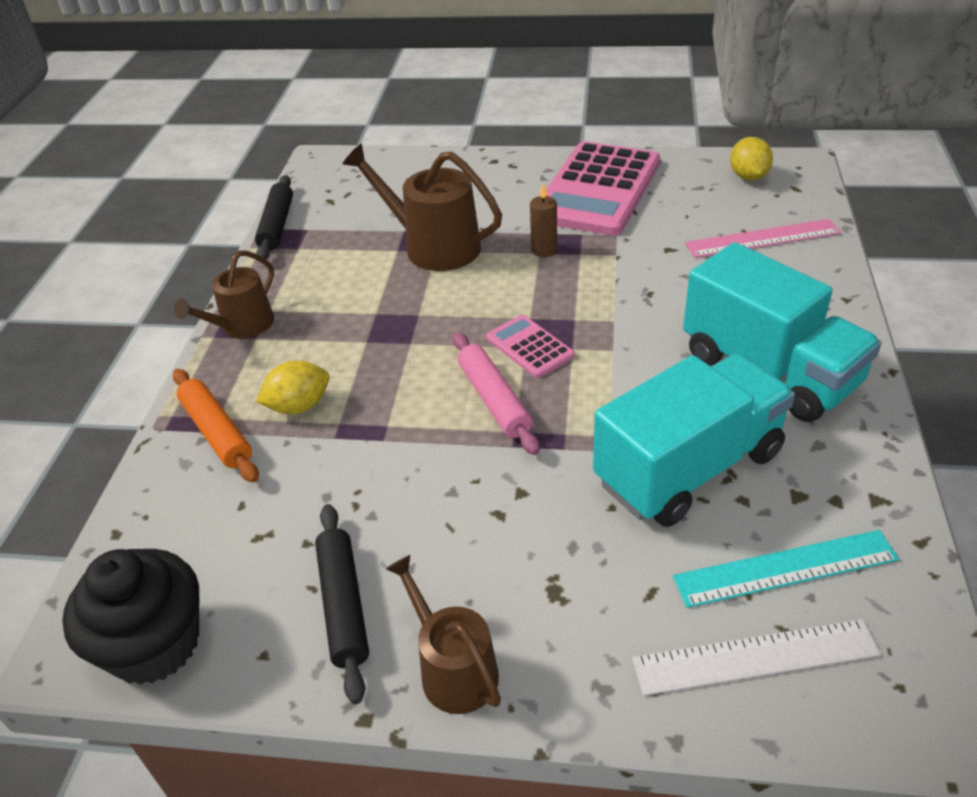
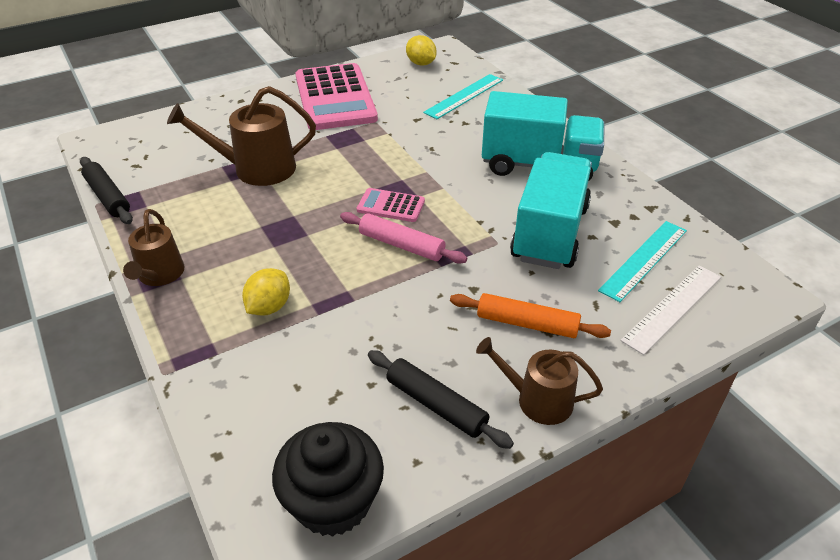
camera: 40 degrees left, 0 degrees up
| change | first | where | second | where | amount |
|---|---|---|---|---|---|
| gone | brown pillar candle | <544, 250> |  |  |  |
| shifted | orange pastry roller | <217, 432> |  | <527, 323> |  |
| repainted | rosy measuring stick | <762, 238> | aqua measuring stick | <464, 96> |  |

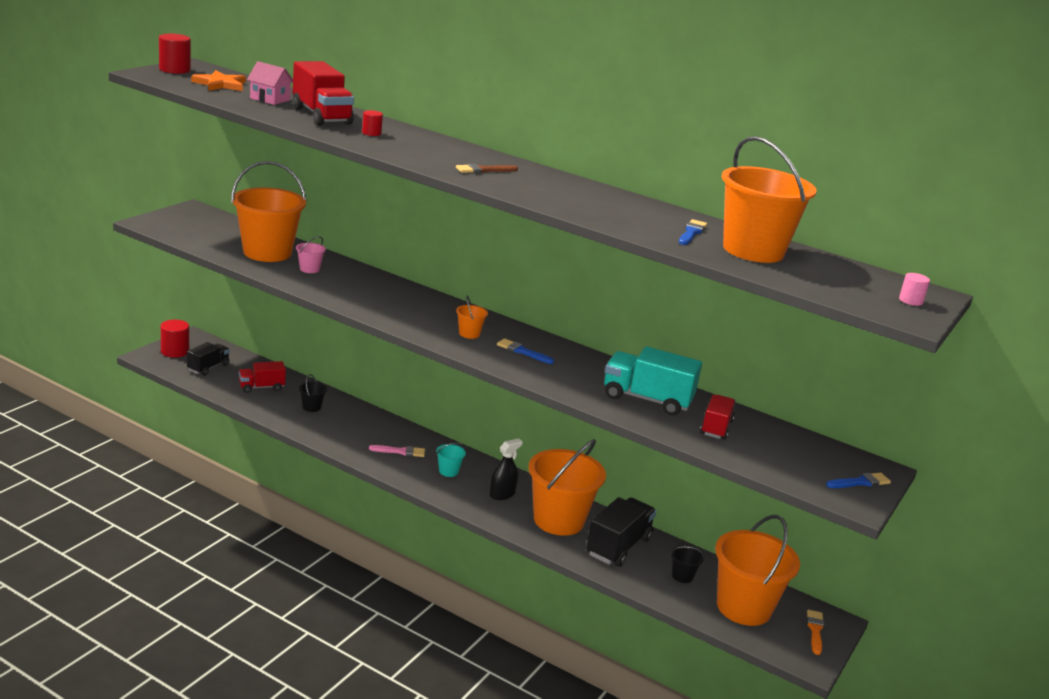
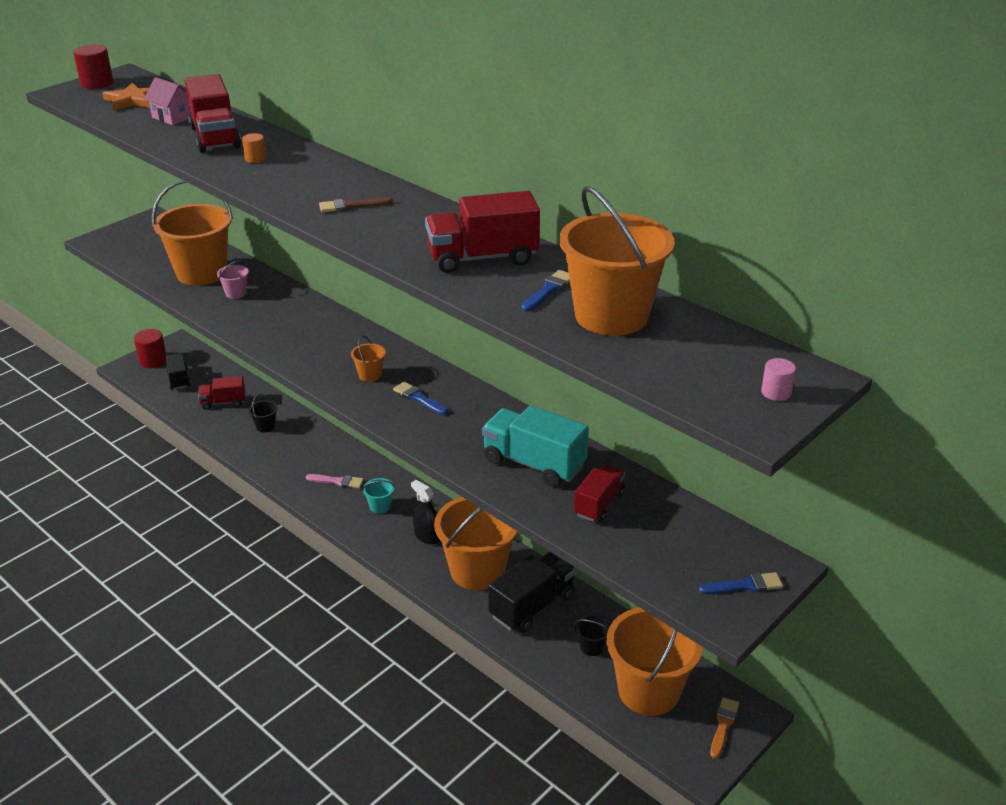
camera: 15 degrees right, 10 degrees up
| change | first | where | second | where | amount |
|---|---|---|---|---|---|
| new |  |  | scarlet lorry | <482, 258> |  |
| repainted | scarlet cylinder shape | <371, 133> | orange cylinder shape | <255, 159> |  |
| rotated | jet-black lorry | <208, 367> |  | <179, 379> | 60 degrees counterclockwise |
| rotated | jet-black spray bottle | <502, 494> |  | <427, 536> | 105 degrees counterclockwise |

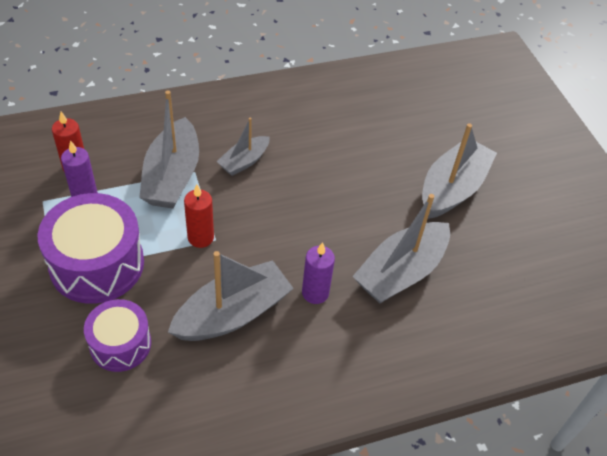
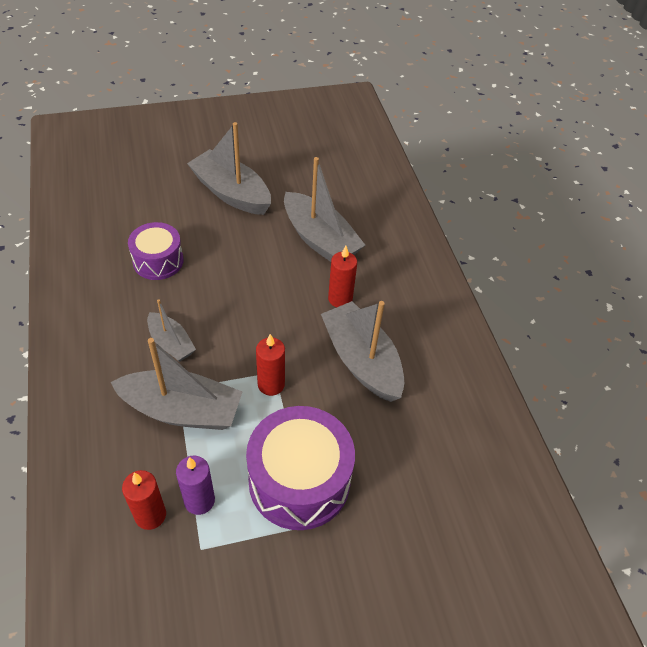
camera: 85 degrees left, 0 degrees up
| change | first | where | second | where | amount |
|---|---|---|---|---|---|
| shifted | royal purple toy drum | <120, 344> |  | <158, 261> |  |
| repainted | royal purple pillar candle | <315, 293> | scarlet pillar candle | <340, 299> |  |

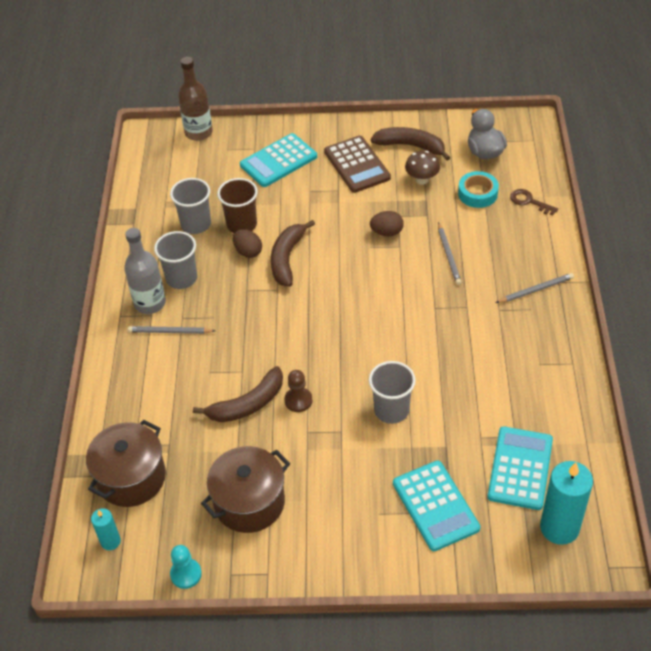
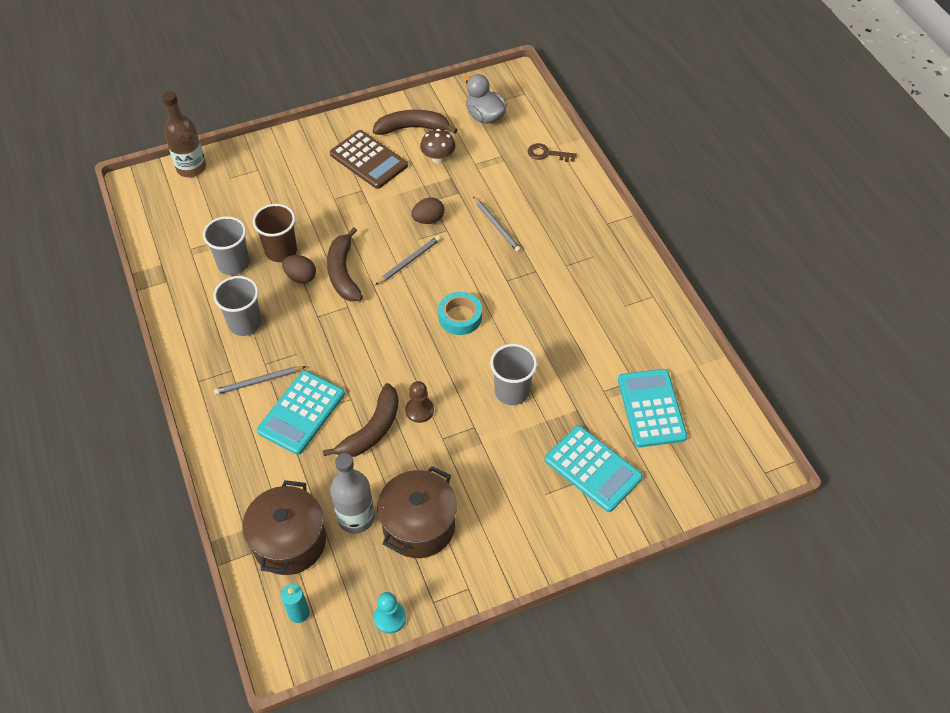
camera: 25 degrees left, 5 degrees up
| change | first | where | second | where | amount |
|---|---|---|---|---|---|
| gone | aqua pillar candle | <559, 527> |  |  |  |
| shifted | ash-grey bottle | <150, 303> |  | <356, 517> |  |
| shifted | aqua calculator | <278, 161> |  | <301, 412> |  |
| shifted | aqua roll of tape | <477, 193> |  | <460, 317> |  |
| shifted | ash-grey lead pencil | <535, 290> |  | <409, 261> |  |

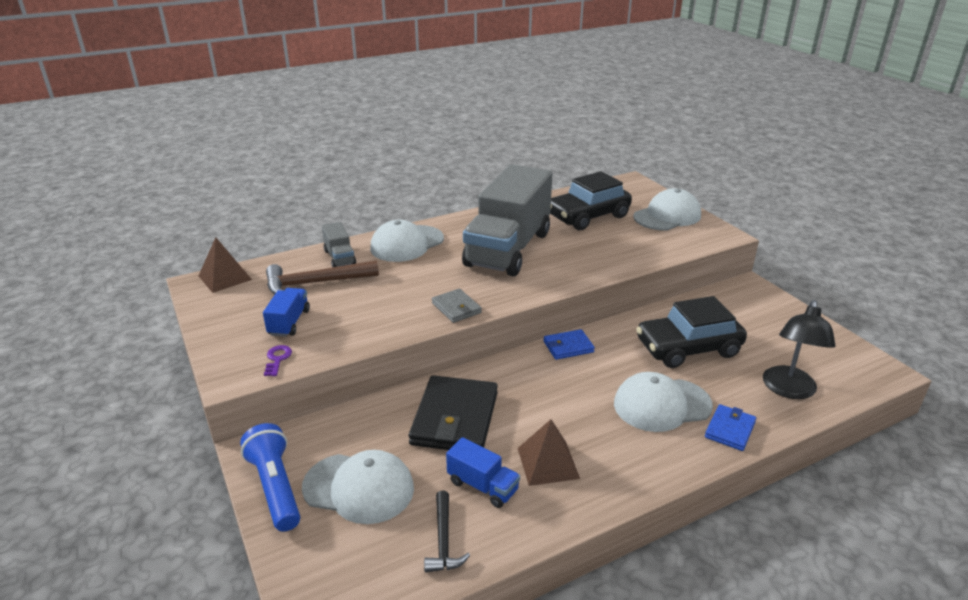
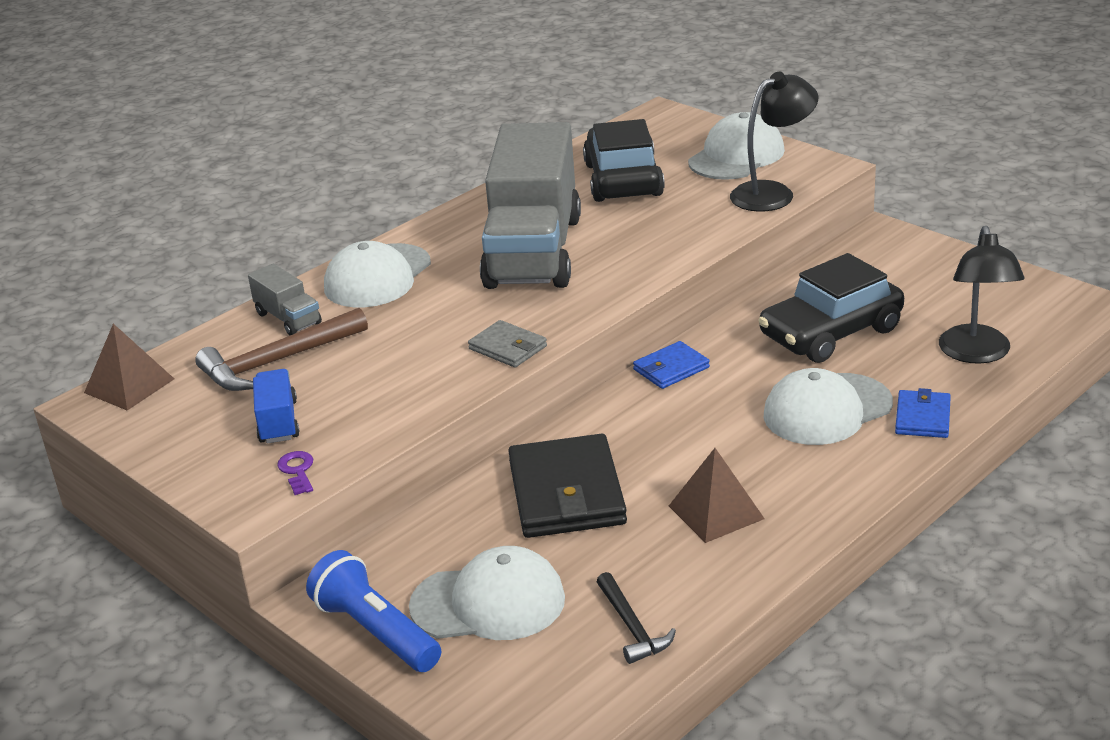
camera: 15 degrees left, 0 degrees up
| change | first | where | second | where | amount |
|---|---|---|---|---|---|
| gone | royal blue lorry | <482, 486> |  |  |  |
| new |  |  | jet-black lamp | <772, 193> |  |
| rotated | jet-black car | <588, 216> |  | <623, 180> | 135 degrees clockwise |

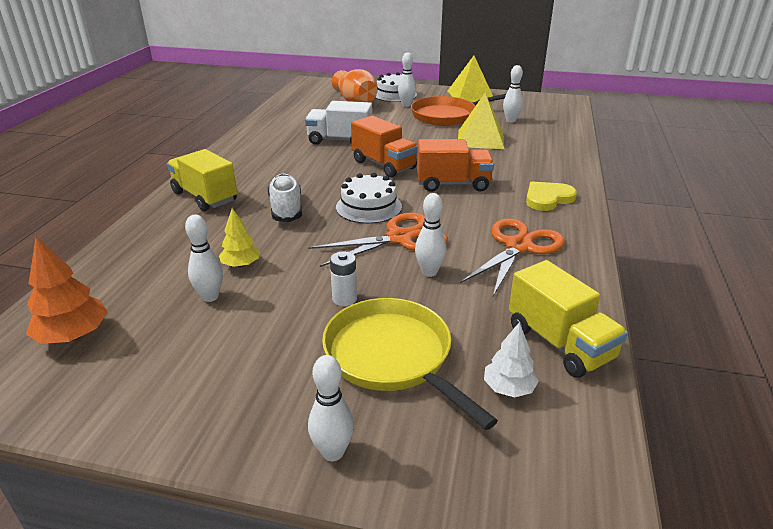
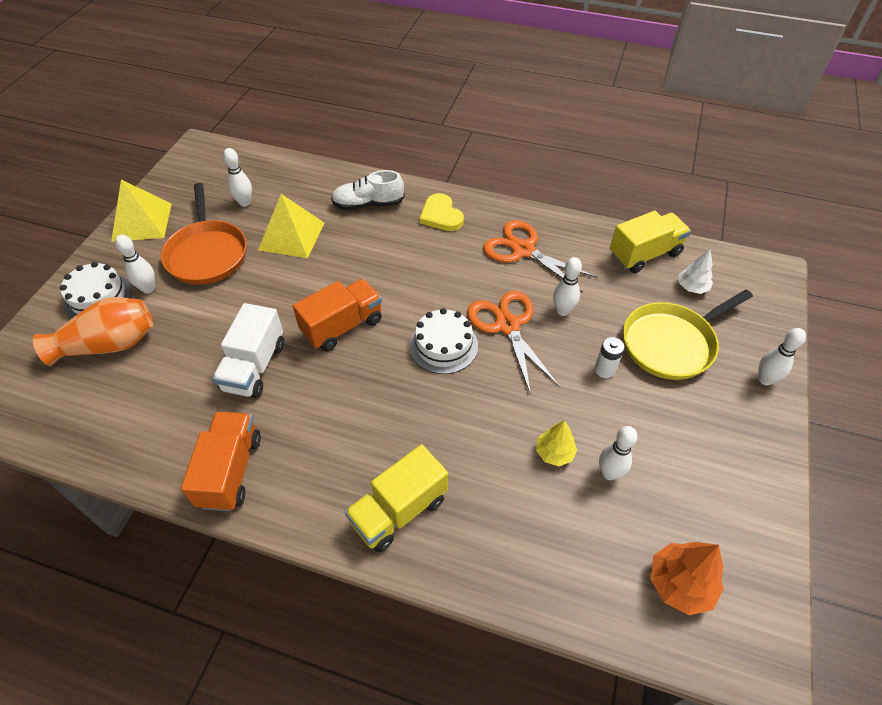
camera: 85 degrees left, 20 degrees up
| change | first | where | second | where | amount |
|---|---|---|---|---|---|
| shifted | snow-white lace-up shoe | <286, 209> |  | <368, 204> |  |
| shifted | orange lorry | <453, 184> |  | <230, 471> |  |

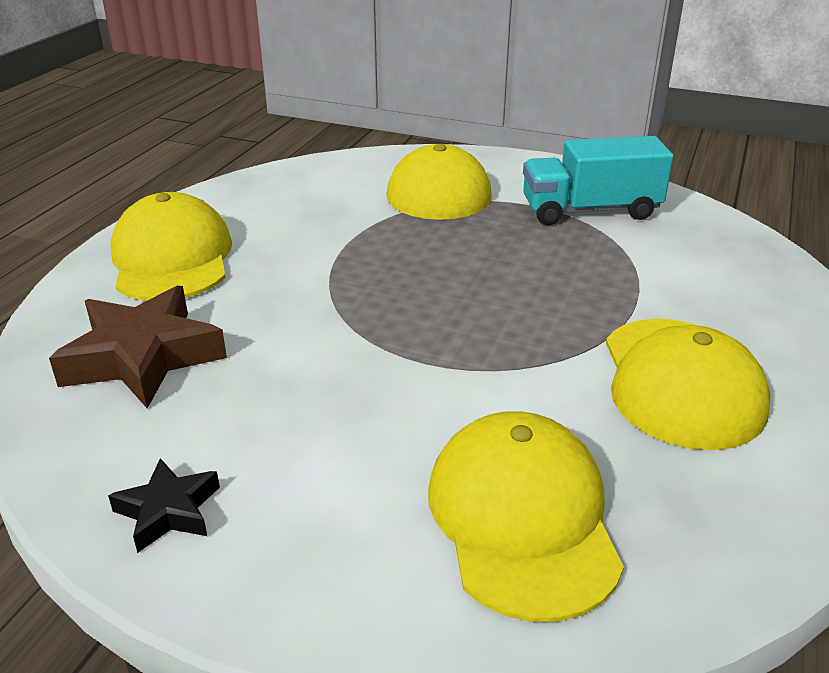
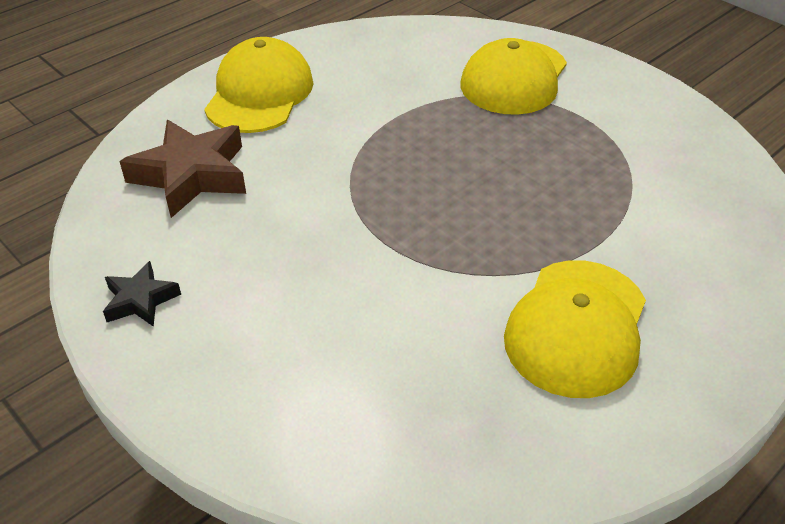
camera: 25 degrees right, 10 degrees up
| change | first | where | second | where | amount |
|---|---|---|---|---|---|
| gone | bright yellow baseball cap | <522, 518> |  |  |  |
| gone | aqua lorry | <590, 211> |  |  |  |

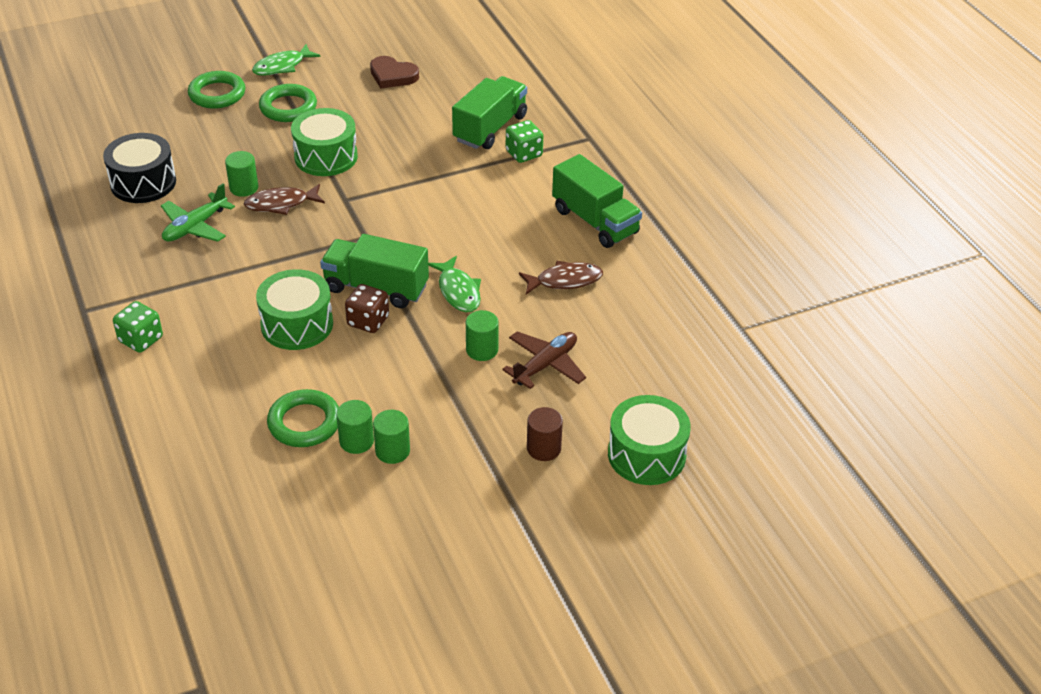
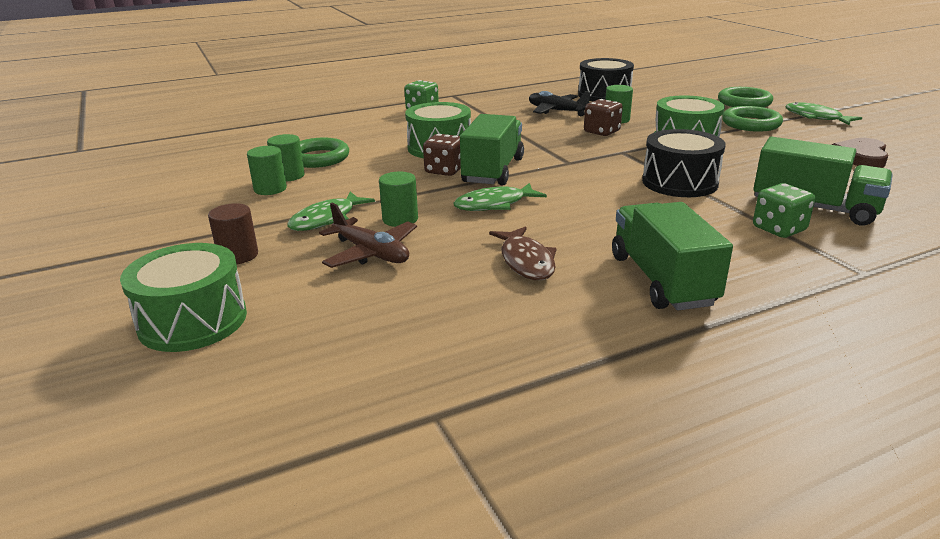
camera: 90 degrees right, 15 degrees down
| change | first | where | second | where | amount |
|---|---|---|---|---|---|
| new |  |  | leaf-green fish figure | <326, 219> |  |
| new |  |  | jet-black toy drum | <679, 182> |  |
| swapped | brown fish figure | <281, 204> | brown die | <601, 132> |  |
| repainted | leaf-green aeroplane | <195, 227> | jet-black aeroplane | <556, 111> |  |
| rotated | leaf-green lorry | <595, 221> |  | <662, 280> | 120 degrees clockwise |

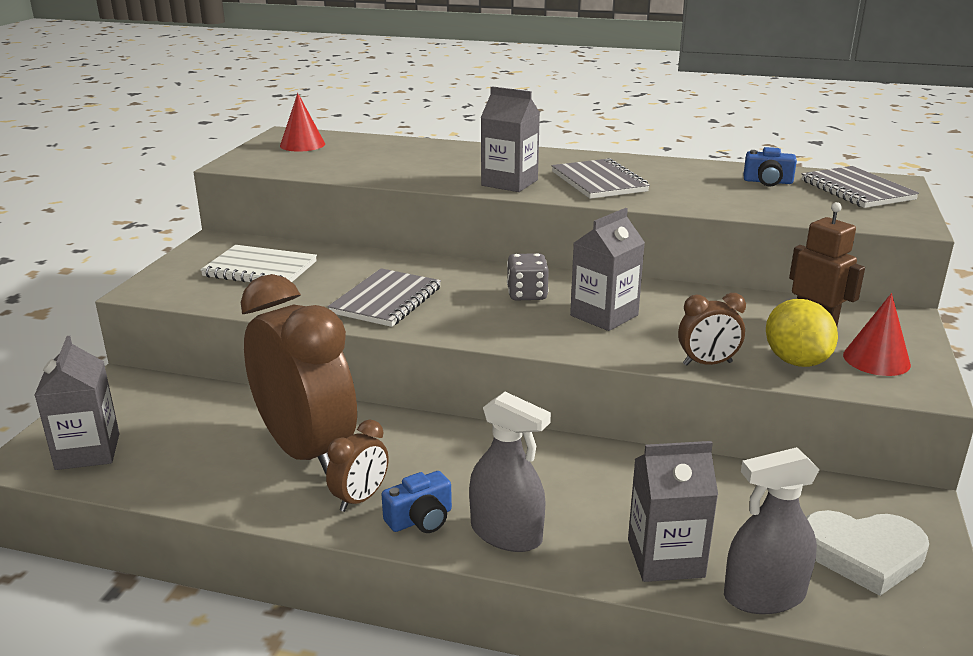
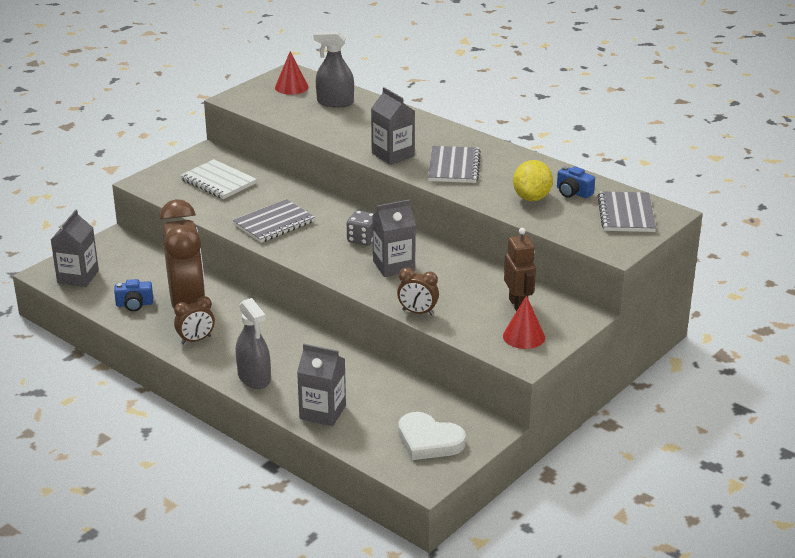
camera: 25 degrees right, 5 degrees up
| change | first | where | second | where | amount |
|---|---|---|---|---|---|
| shifted | royal blue camera | <420, 519> |  | <134, 304> |  |
| shifted | ash-grey spray bottle | <764, 595> |  | <335, 102> |  |
| shifted | bright yellow lemon | <796, 361> |  | <532, 198> |  |

